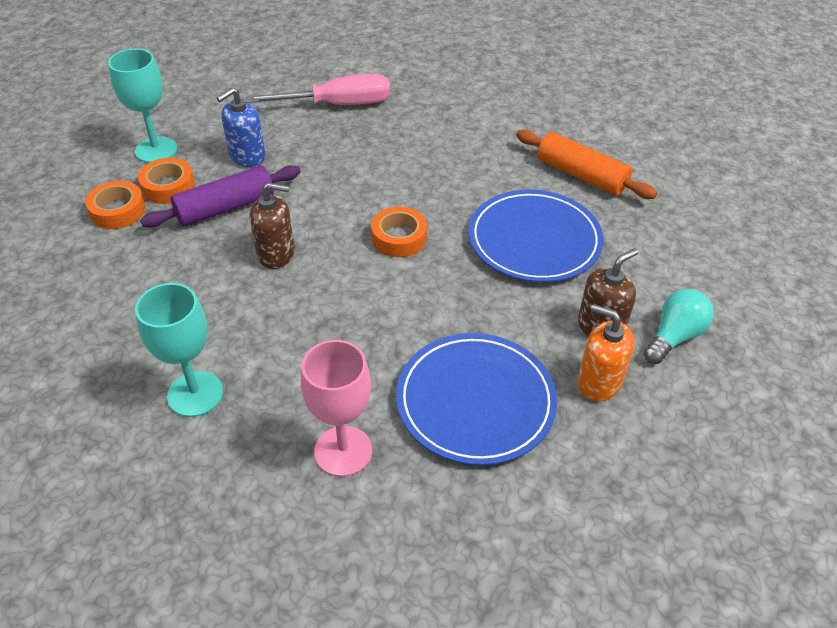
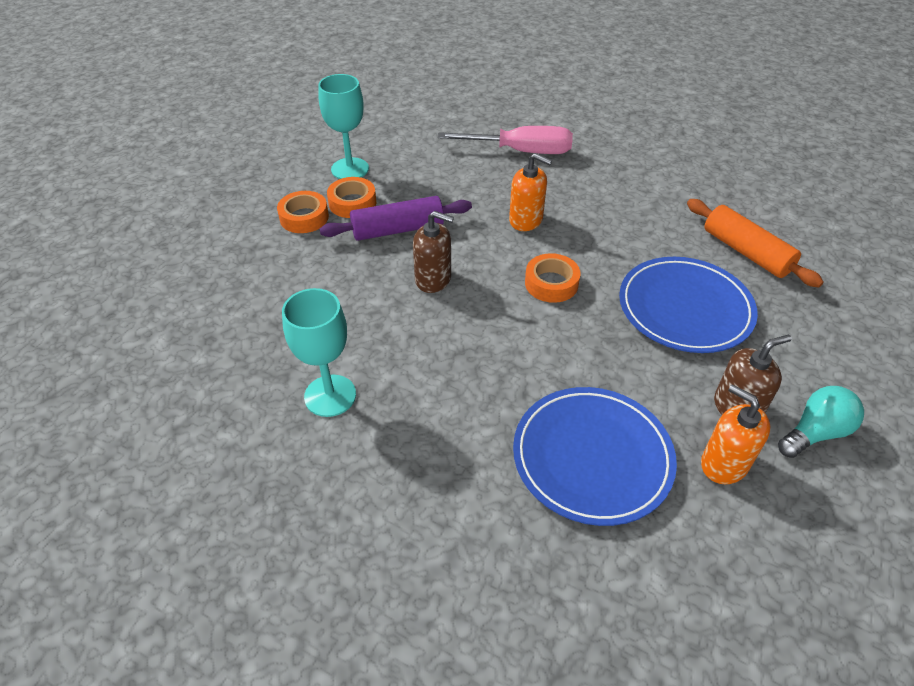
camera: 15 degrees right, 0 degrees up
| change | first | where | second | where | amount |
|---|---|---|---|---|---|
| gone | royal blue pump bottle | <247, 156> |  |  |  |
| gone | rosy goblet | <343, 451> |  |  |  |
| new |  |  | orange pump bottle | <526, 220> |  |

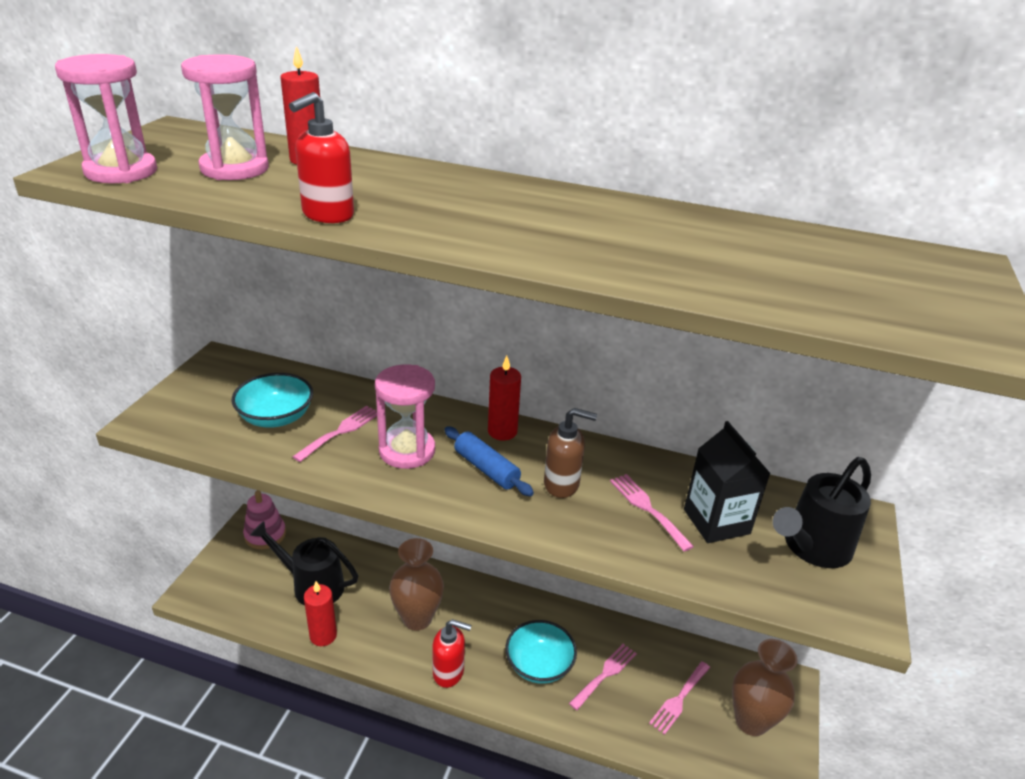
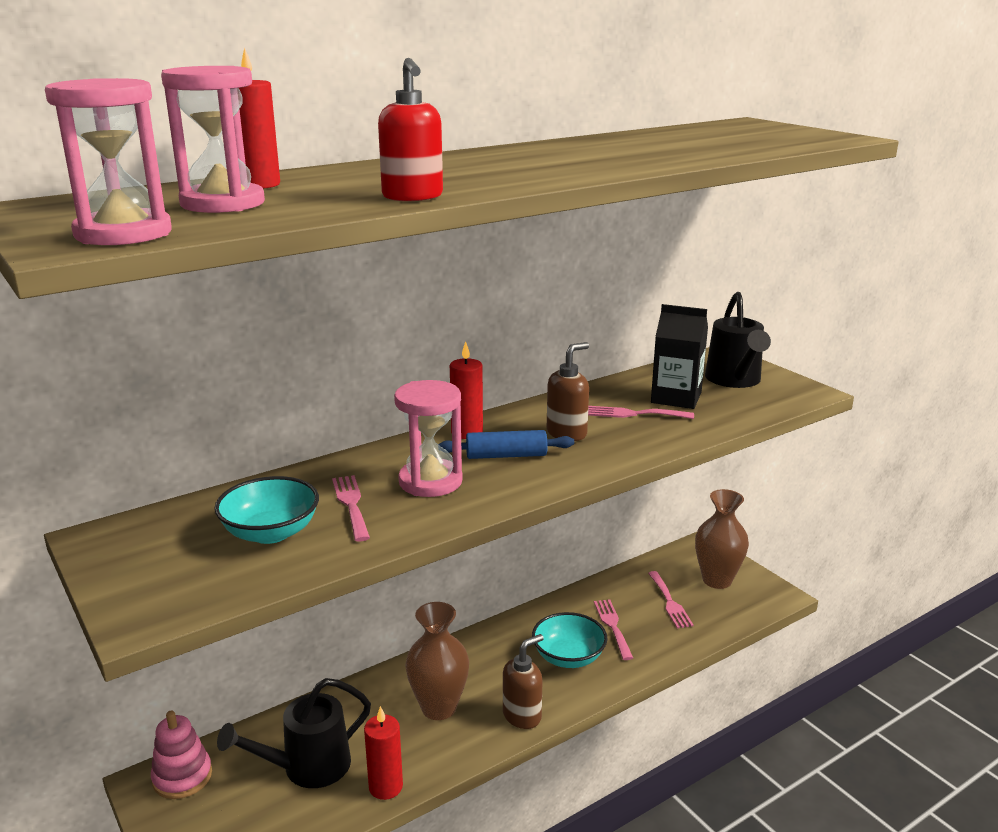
camera: 50 degrees left, 10 degrees down
| change | first | where | second | where | amount |
|---|---|---|---|---|---|
| repainted | scarlet pump bottle | <449, 672> | brown pump bottle | <522, 716> |  |

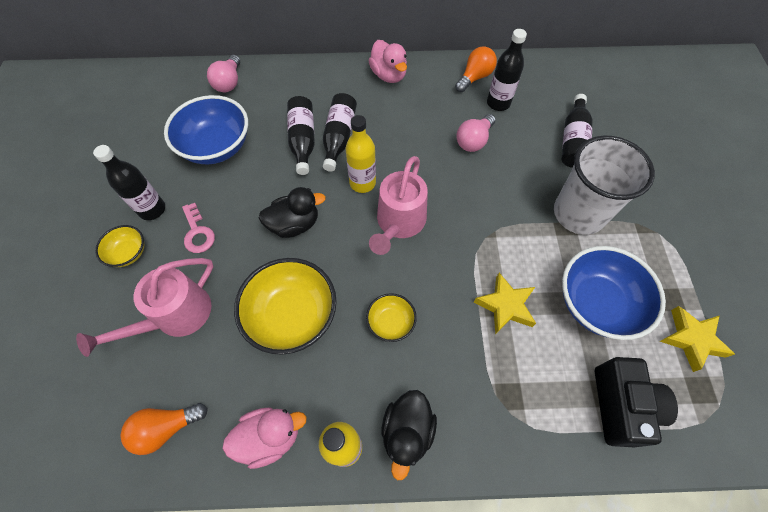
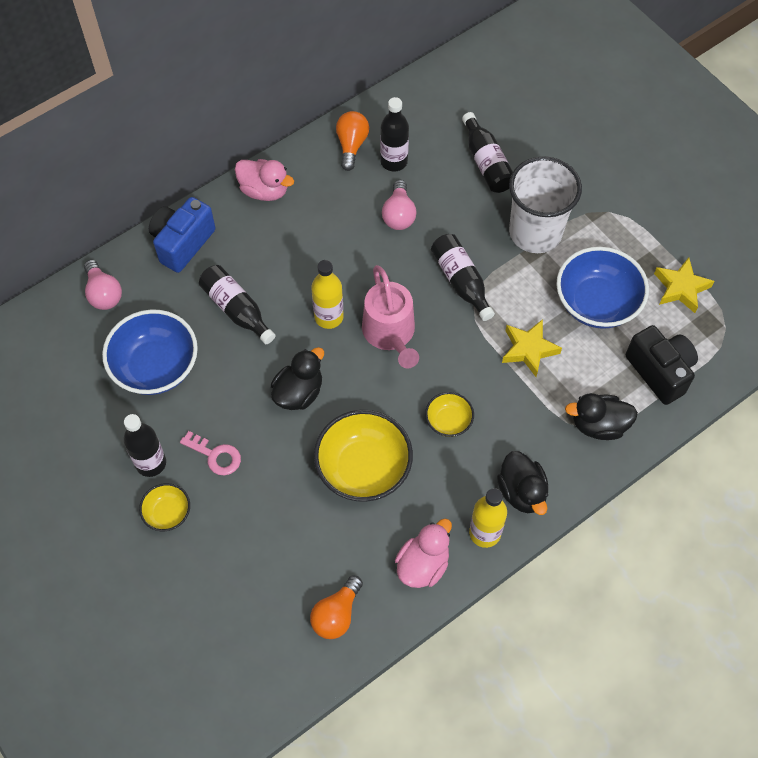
camera: 35 degrees left, 0 degrees up
| change | first | where | second | where | amount |
|---|---|---|---|---|---|
| gone | rosy watering can | <176, 316> |  |  |  |
| new |  |  | royal blue camera | <182, 243> |  |
| new |  |  | jet-black duck | <598, 425> |  |
| shifted | jet-black bottle | <339, 137> |  | <461, 281> |  |

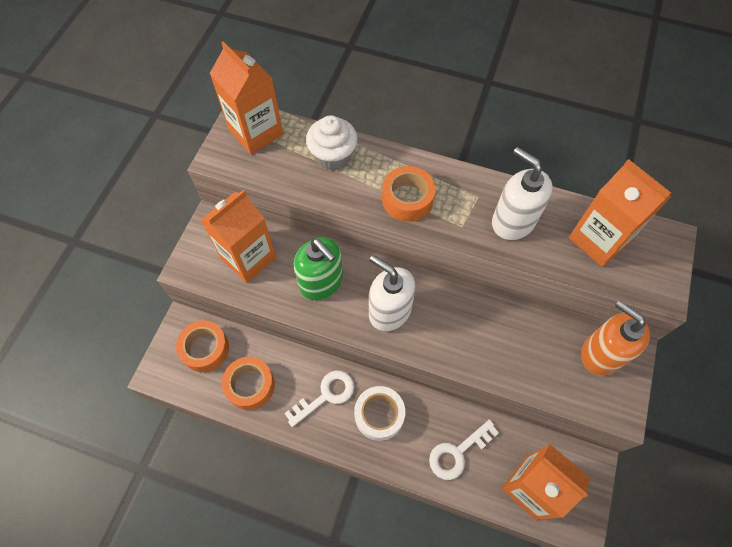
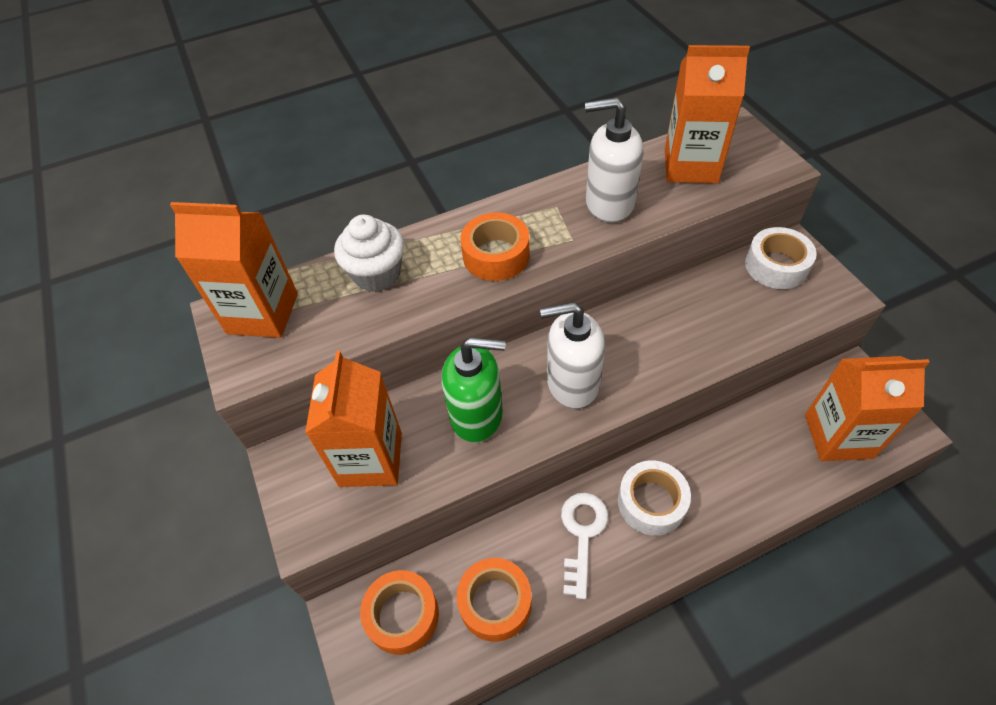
camera: 40 degrees left, 10 degrees down
| change | first | where | second | where | amount |
|---|---|---|---|---|---|
| gone | snow-white latchkey | <458, 452> |  |  |  |
| swapped | orange pump bottle | <601, 353> | snow-white roll of tape | <776, 266> |  |

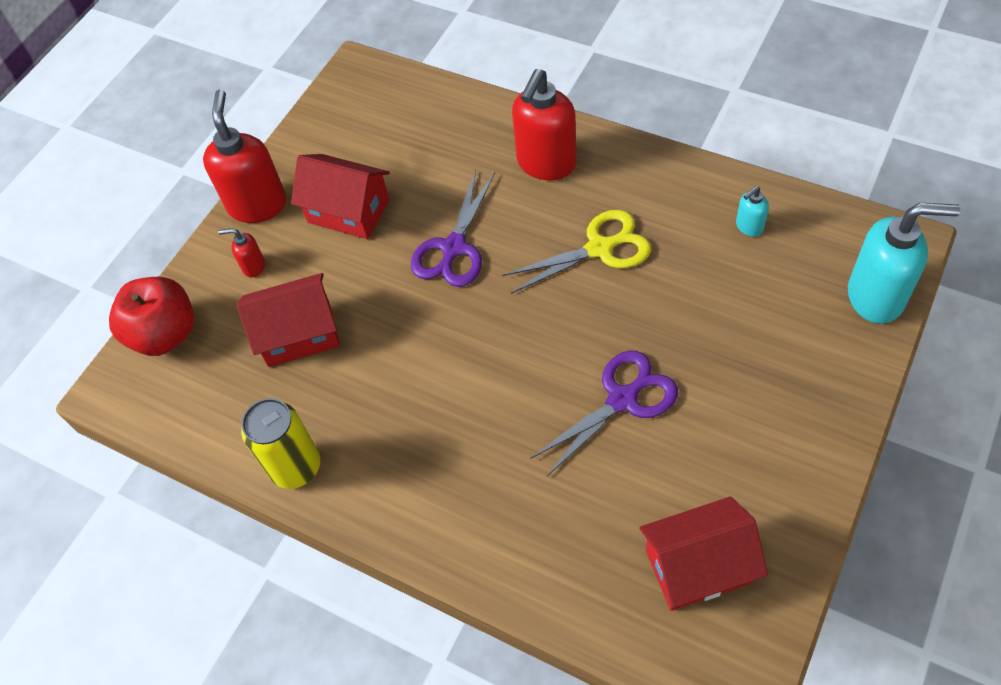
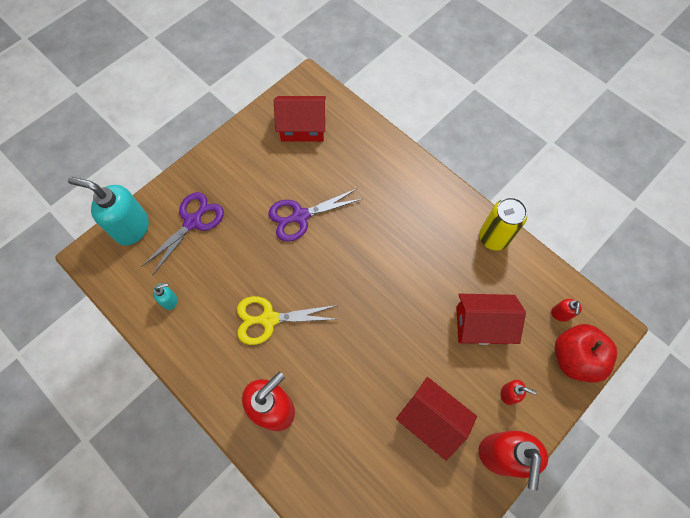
camera: 170 degrees left, 10 degrees up
| change | first | where | second | where | amount |
|---|---|---|---|---|---|
| new |  |  | scarlet pump bottle | <560, 314> |  |
| shifted | royal purple pair of scissors | <453, 248> |  | <193, 222> |  |

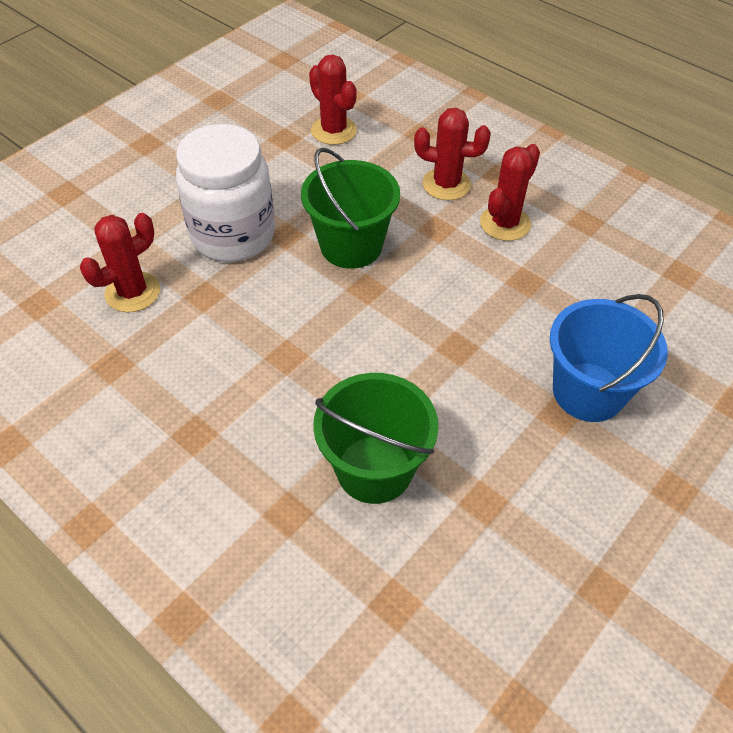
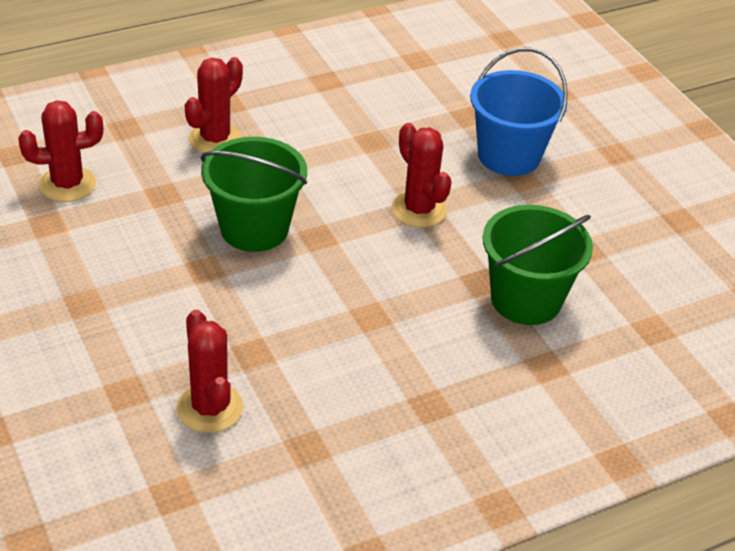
camera: 70 degrees left, 10 degrees down
| change | first | where | second | where | amount |
|---|---|---|---|---|---|
| gone | snow-white jar | <233, 235> |  |  |  |
| shifted | scarlet prickly plant | <505, 223> |  | <419, 210> |  |

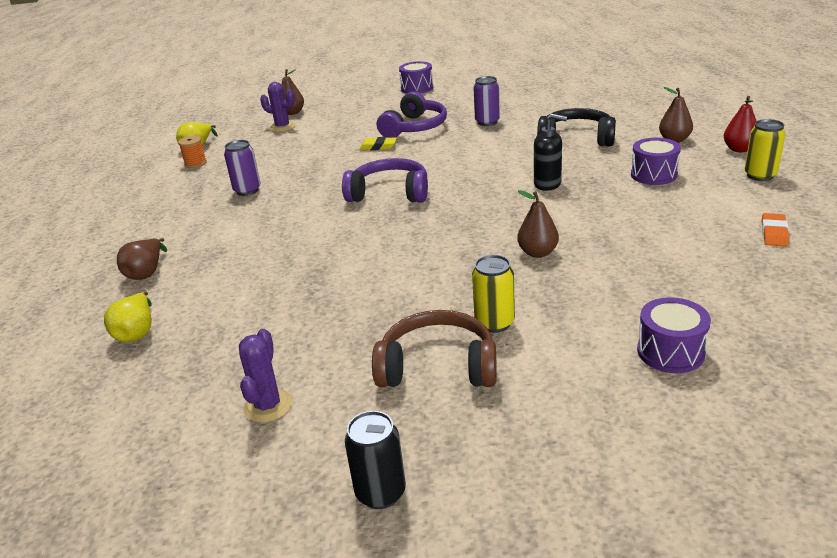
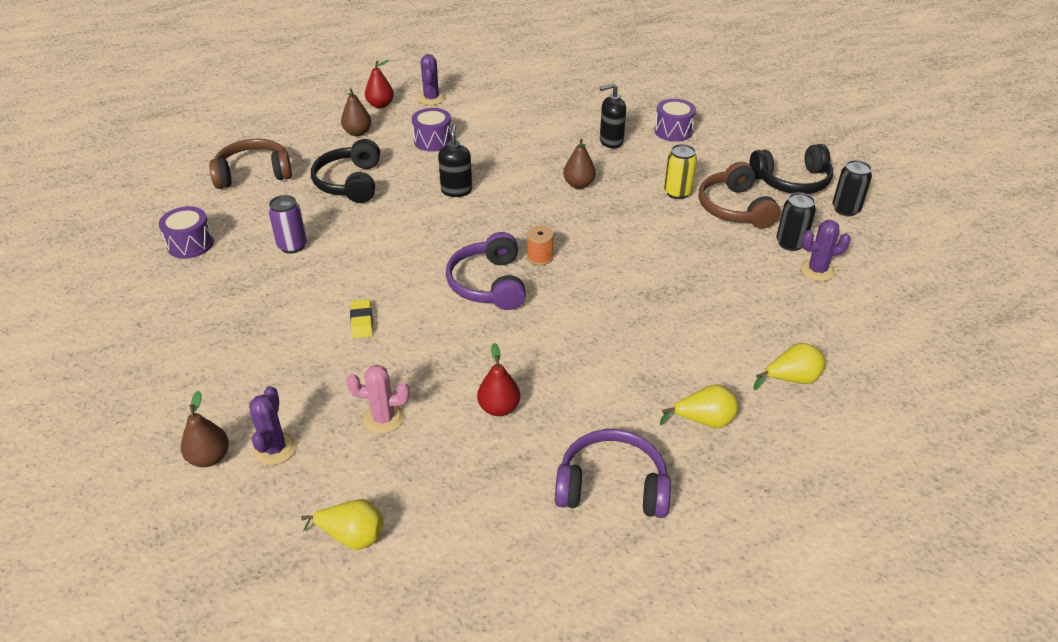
camera: 110 degrees left, 10 degrees up
| change | first | where | second | where | amount |
|---|---|---|---|---|---|
| gone | orange eraser | <774, 233> |  |  |  |
| new |  |  | brown headphones | <253, 174> |  |
| new |  |  | rosy prickly plant | <383, 418> |  |
| new |  |  | jet-black pump bottle | <611, 141> |  |
| new |  |  | jet-black headphones | <792, 181> |  |
| new |  |  | jet-black can | <790, 243> |  |
| shifted | orange reel of thread | <195, 163> |  | <540, 257> |  |
| shifted | royal purple headphones | <414, 127> |  | <612, 486> |  |
| shifted | royal purple toy drum | <417, 88> |  | <190, 244> |  |
| swapped | royal purple can | <247, 190> | scarlet pear | <499, 408> |  |
| swapped | bright yellow can | <760, 175> | royal purple prickly plant | <431, 99> |  |
| repainted | brown pear | <147, 273> | bright yellow pear | <704, 421> |  |

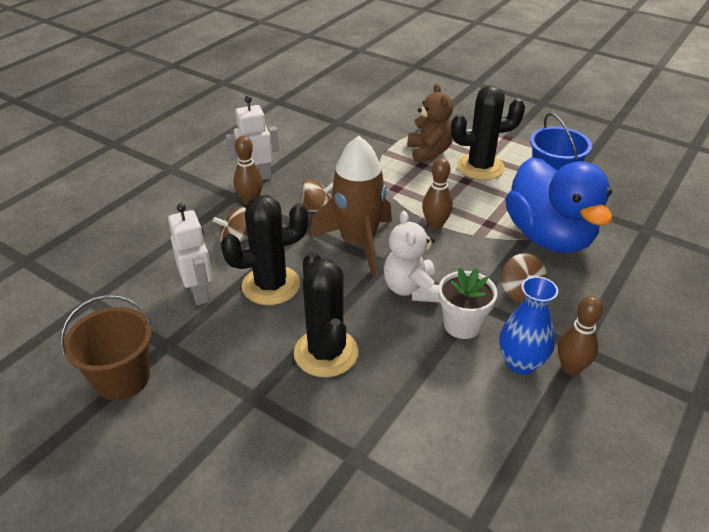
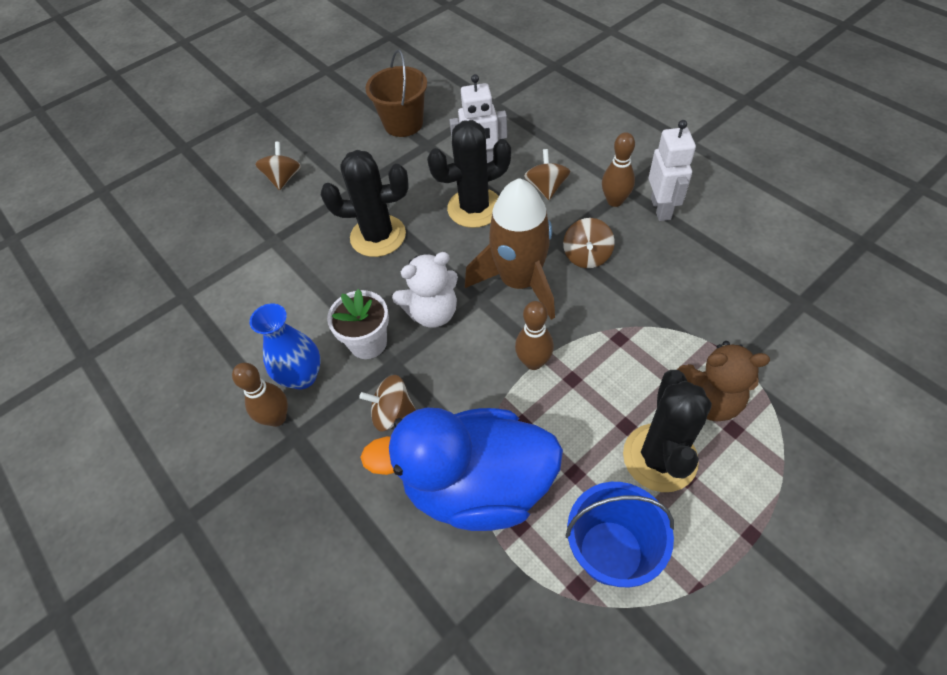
camera: 110 degrees right, 15 degrees up
| change | first | where | second | where | amount |
|---|---|---|---|---|---|
| new |  |  | brown toy top | <283, 178> |  |
| rotated | jet-black prickly plant | <271, 285> |  | <474, 208> | 75 degrees clockwise |
| rotated | snow-white teddy bear | <411, 289> |  | <432, 312> | 150 degrees clockwise |

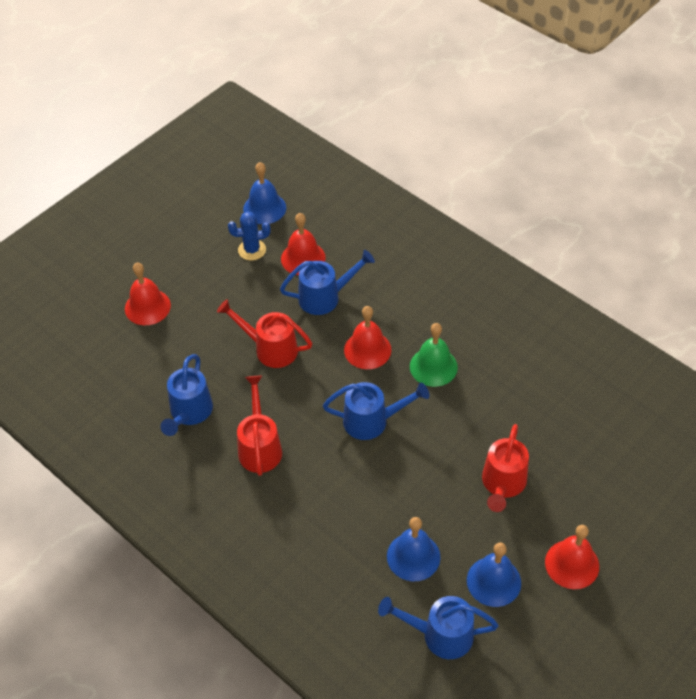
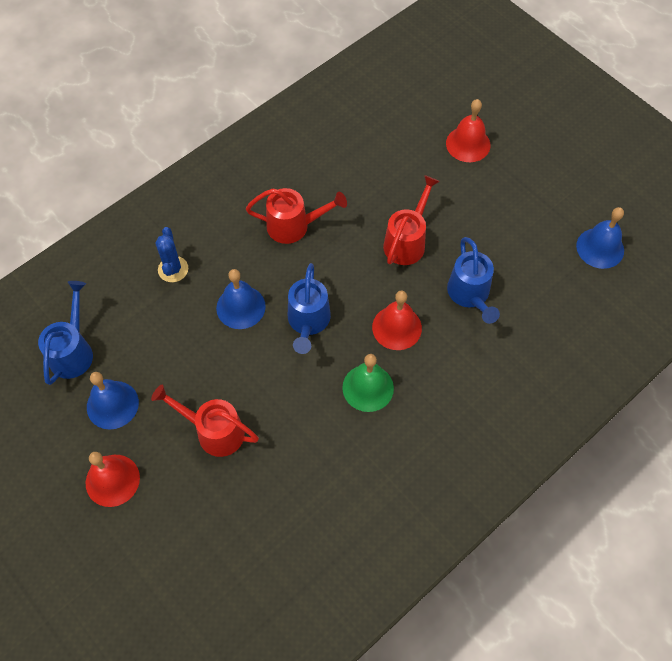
camera: 95 degrees right, 10 degrees up
| change | first | where | second | where | amount |
|---|---|---|---|---|---|
| gone | royal blue watering can | <189, 413> |  |  |  |
| gone | scarlet hand bell | <303, 258> |  |  |  |
| shifted | royal blue prickly plant | <252, 250> |  | <173, 269> |  |
| shifted | royal blue hand bell | <413, 556> |  | <240, 307> |  |

